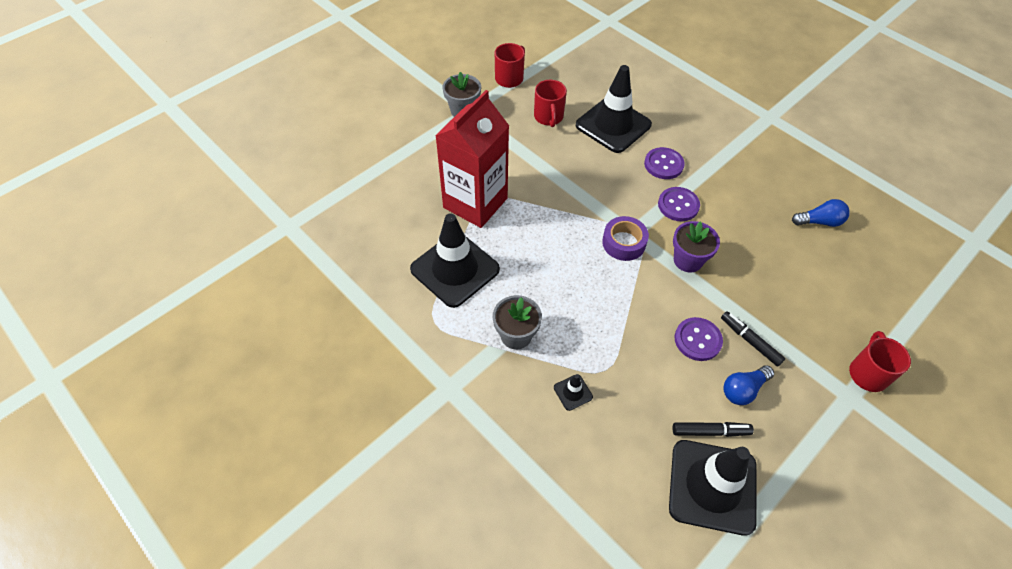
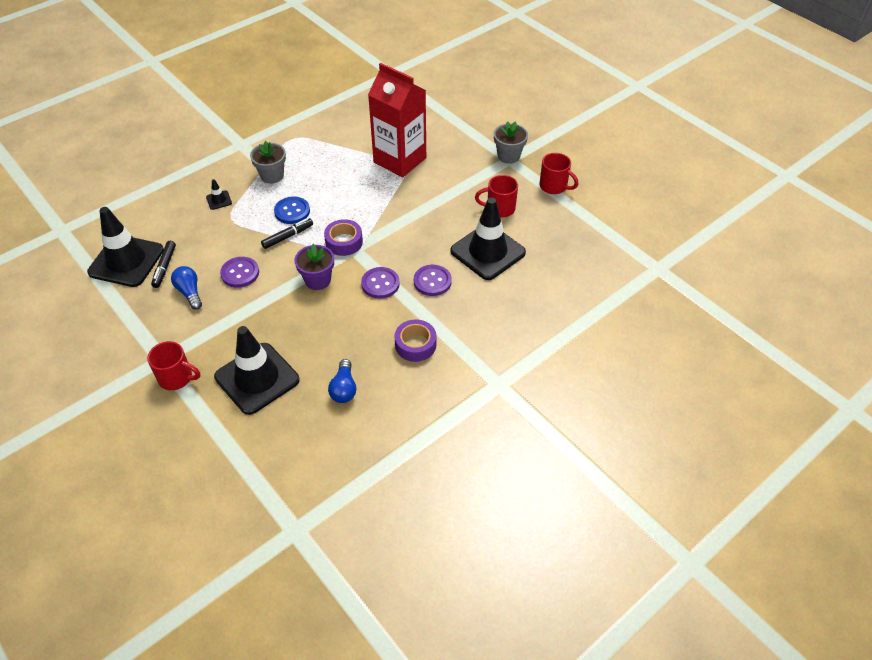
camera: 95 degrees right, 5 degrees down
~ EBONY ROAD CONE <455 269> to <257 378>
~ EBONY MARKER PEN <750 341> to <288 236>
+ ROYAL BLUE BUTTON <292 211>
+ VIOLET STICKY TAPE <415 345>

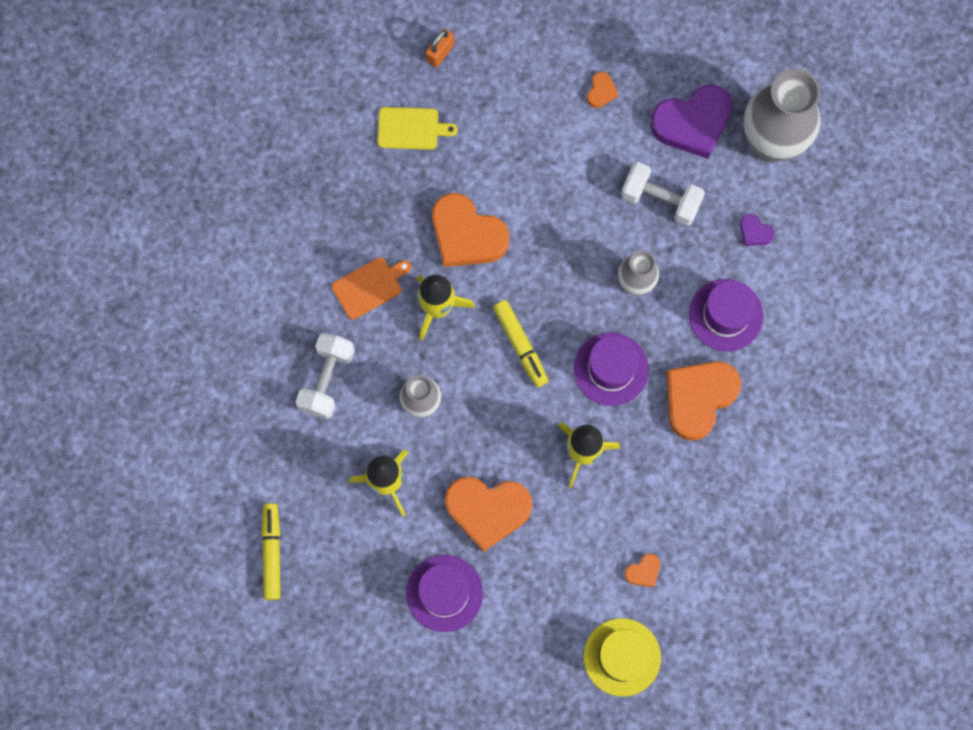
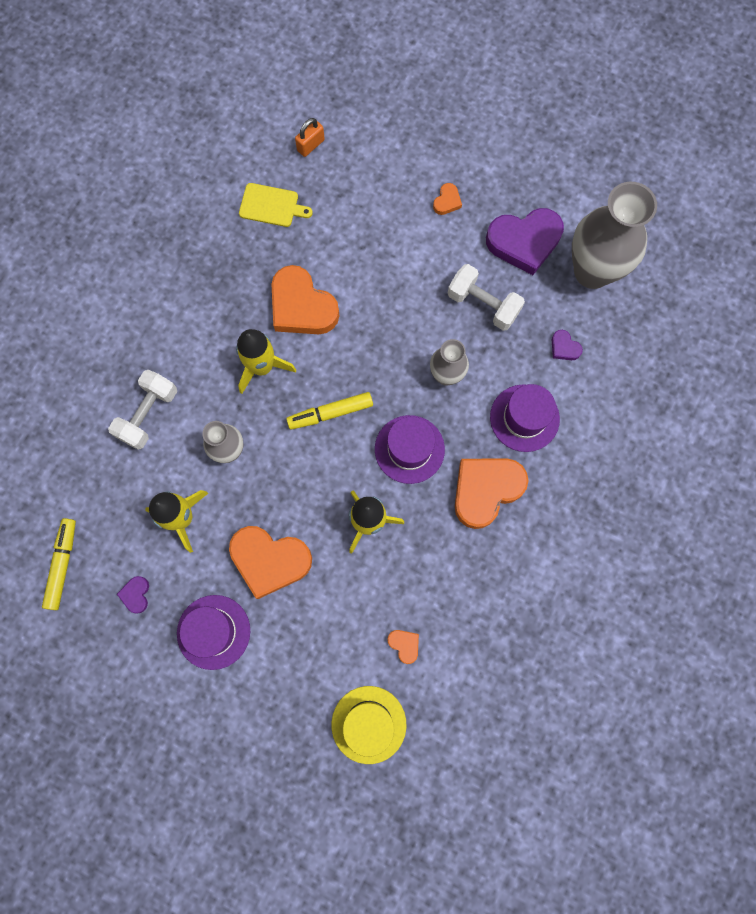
camera: 10 degrees right, 0 degrees up
+ VIOLET HEART <136 594>
~ GOLDEN MARKER PEN <520 345> = <330 413> 90 degrees clockwise
~ ORANGE-COLOURED HEART <643 571> = <404 645> 105 degrees counterclockwise
- ORANGE-COLOURED BREAD BOARD <369 286>

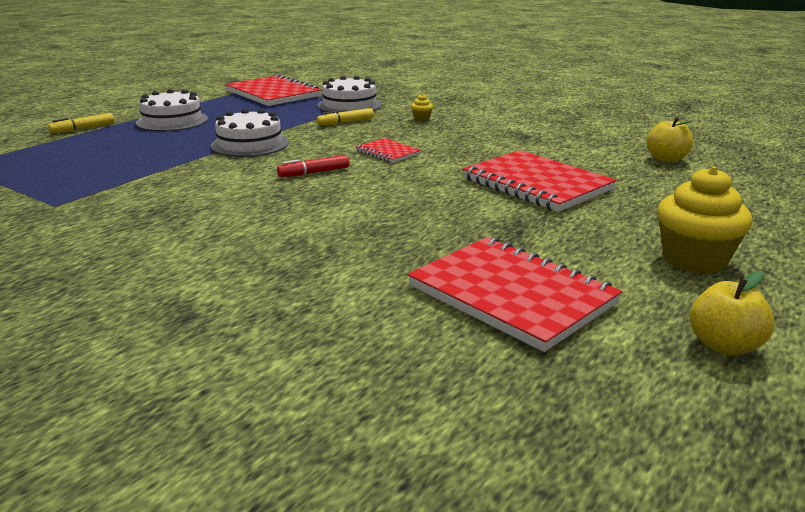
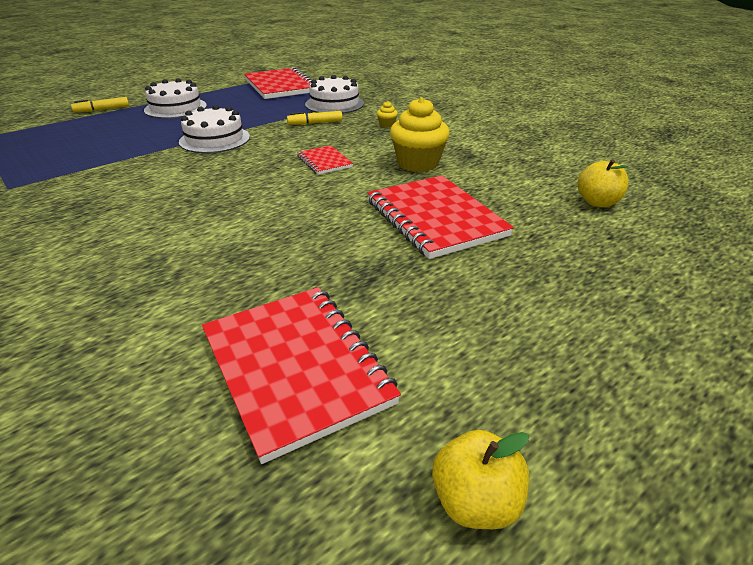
camera: 15 degrees right, 10 degrees up
~ GOLDEN MUFFIN <694 259> to <418 163>
- CRIMSON MARKER PEN <314 173>

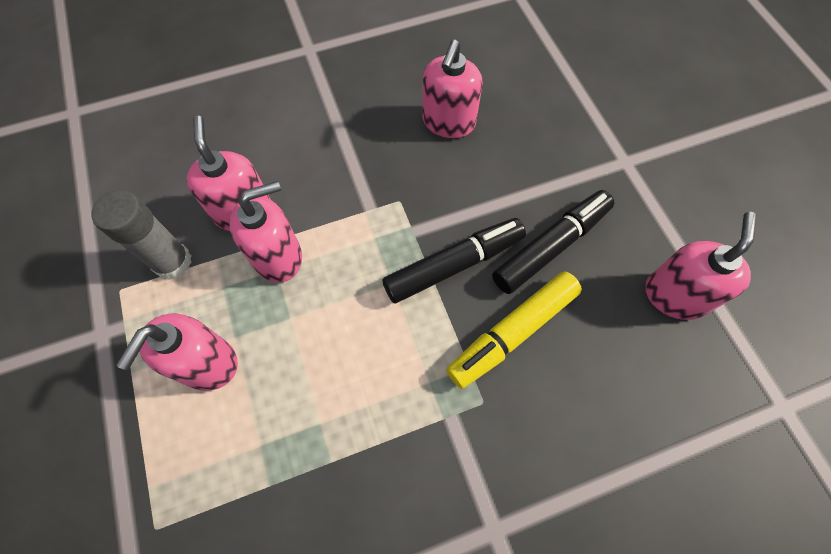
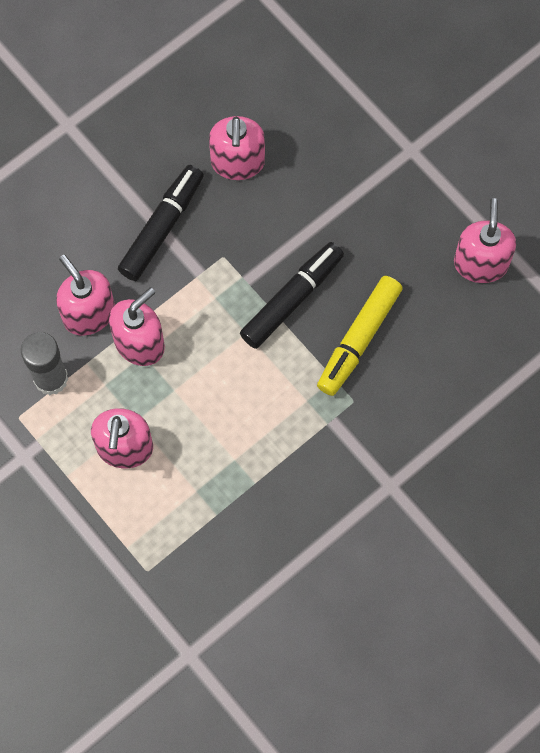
camera: 20 degrees left, 5 degrees up
~ EBONY MARKER PEN <551 246> to <162 227>

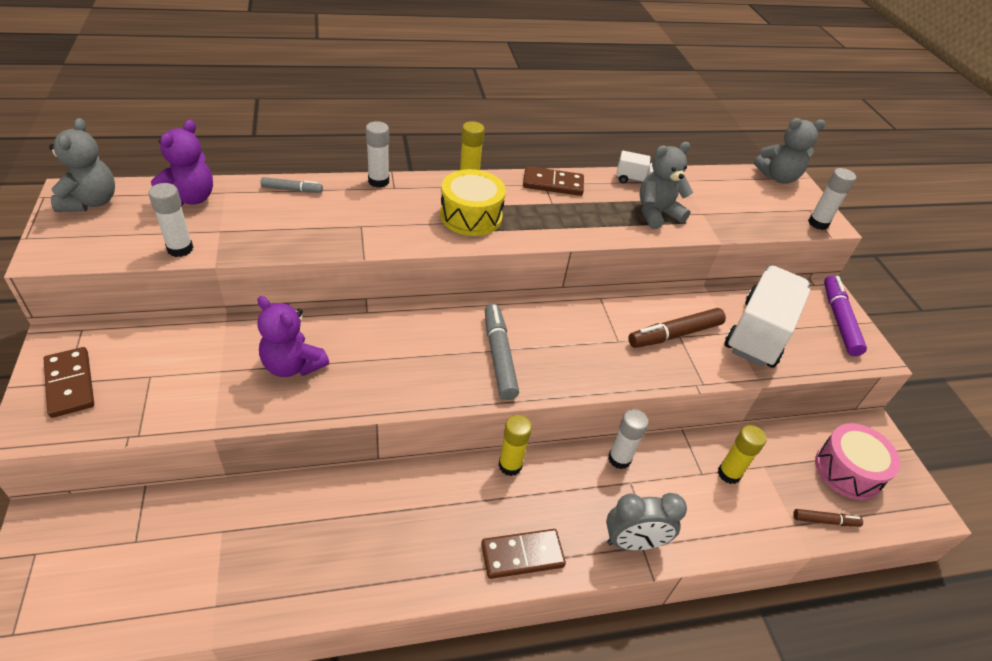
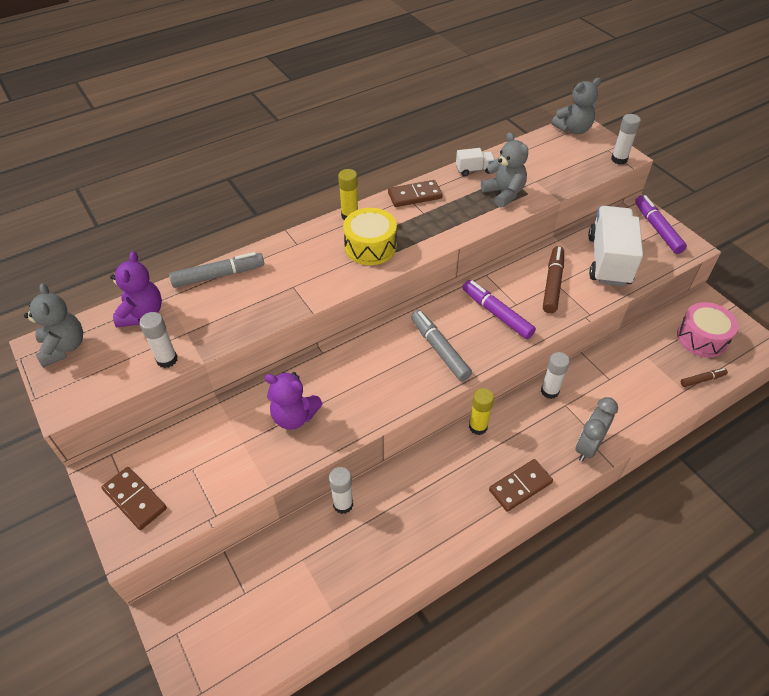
camera: 15 degrees left, 5 degrees up
~ GRAY MARKER PEN <292 190> = <218 275> x1.78
~ SNOW-WHITE GLUE STICK <378 181> to <343 504>
+ VIOLET MARKER PEN <496 314>
~ GRAY TEDDY BEAR <657 214> = <504 193> 105 degrees clockwise
~ RUSSET MARKER PEN <675 334> = <552 284> 150 degrees clockwise
~ GRAY BEDSIDE CLOCK <633 542> = <588 446> 150 degrees clockwise
- GOLDEN GLUE STICK <729 473>

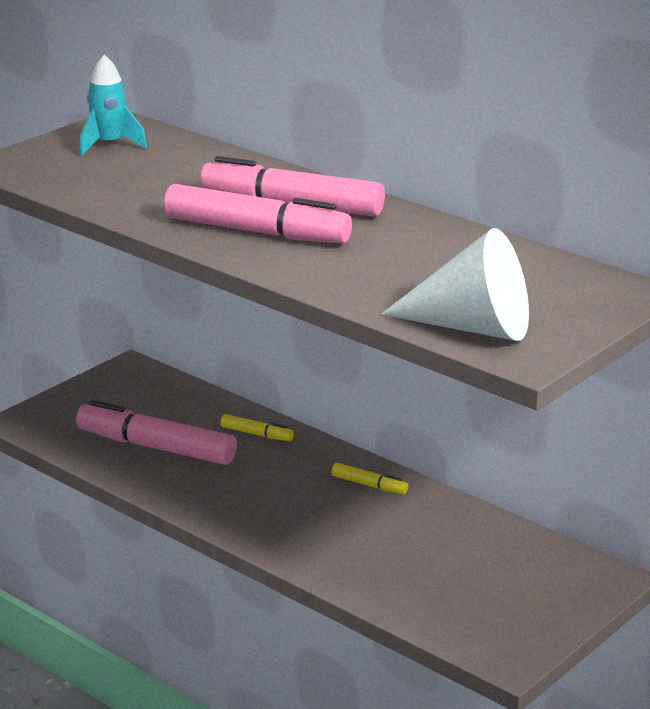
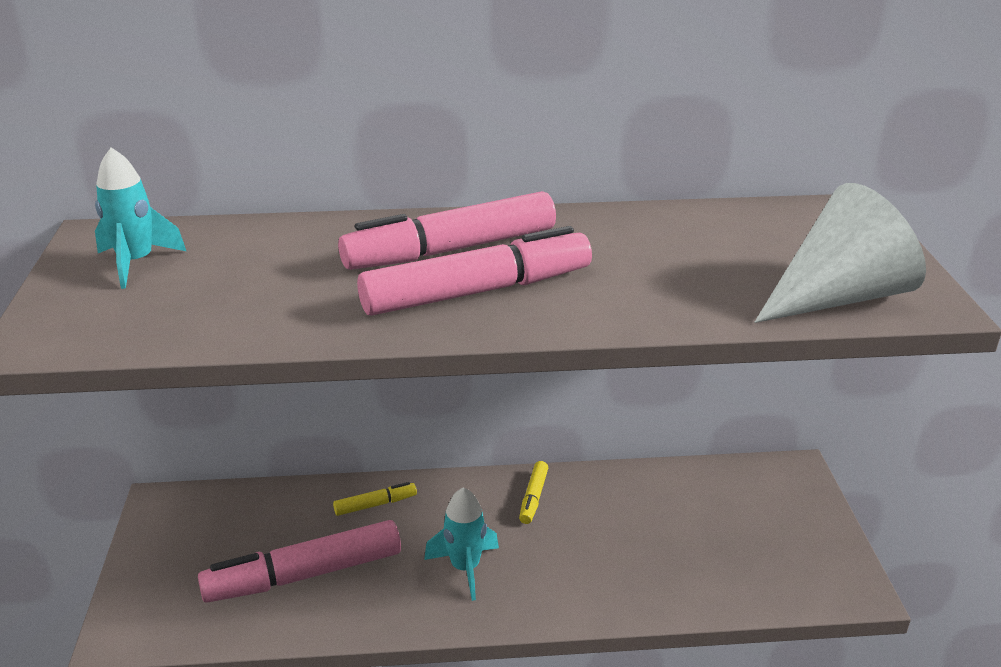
camera: 45 degrees left, 5 degrees up
+ TEAL TOY ROCKET <465 568>
~ GOLDEN MARKER PEN <369 485> = <533 497> 120 degrees clockwise

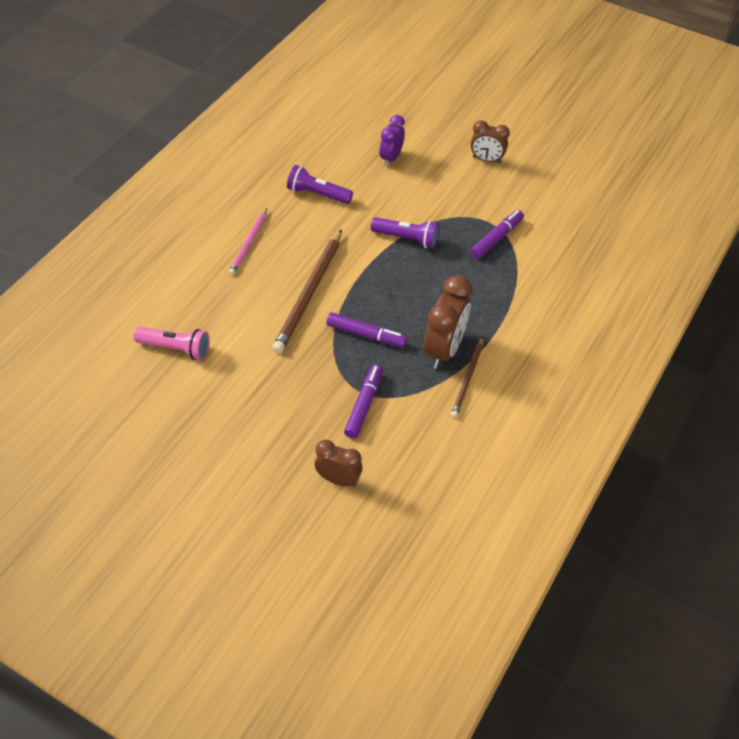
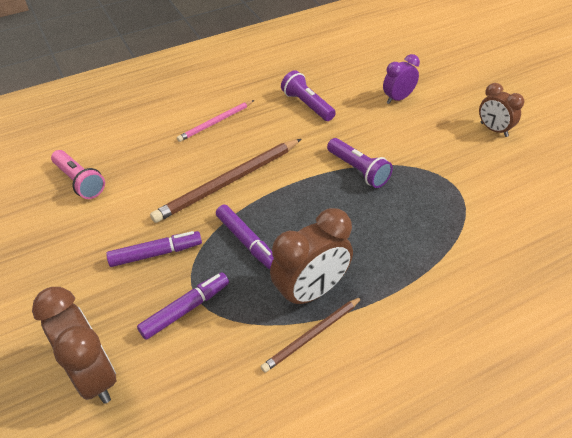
camera: 35 degrees right, 5 degrees down
~ RUSSET BEDSIDE CLOCK <338 479> = <93 375> x1.61
~ VIOLET MARKER PEN <496 238> to <156 253>

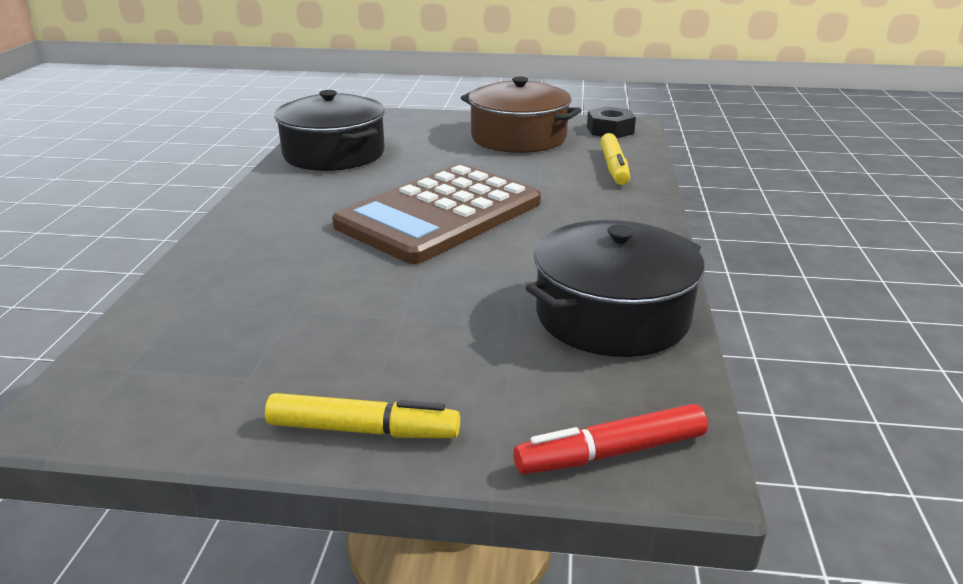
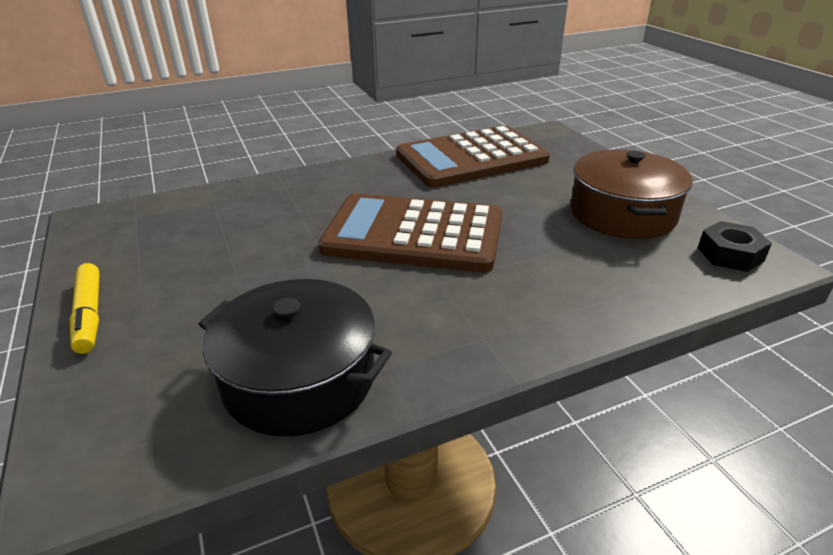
camera: 60 degrees right, 5 degrees up
~ EBONY STOCKPOT <334 154> to RUSSET POCKET CALCULATOR <471 158>
- CRIMSON MARKER PEN <611 453>
- GOLDEN MARKER PEN <614 167>

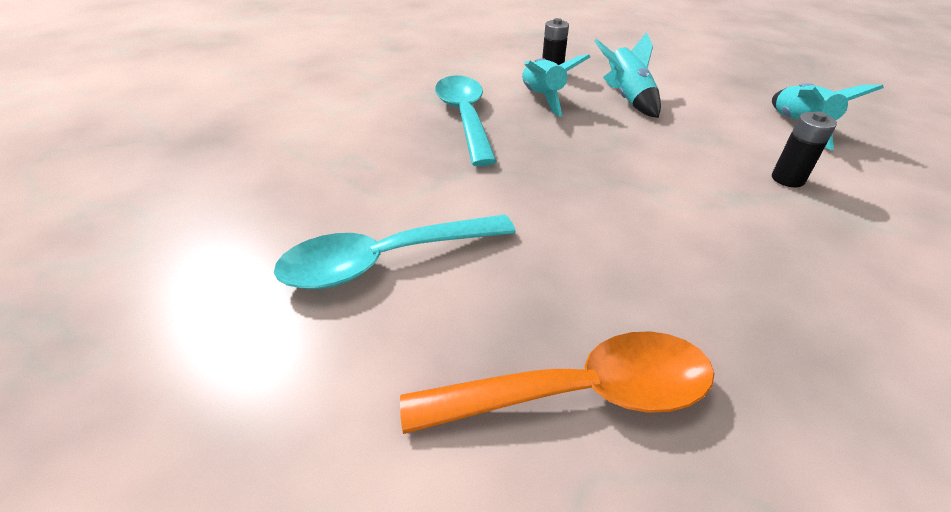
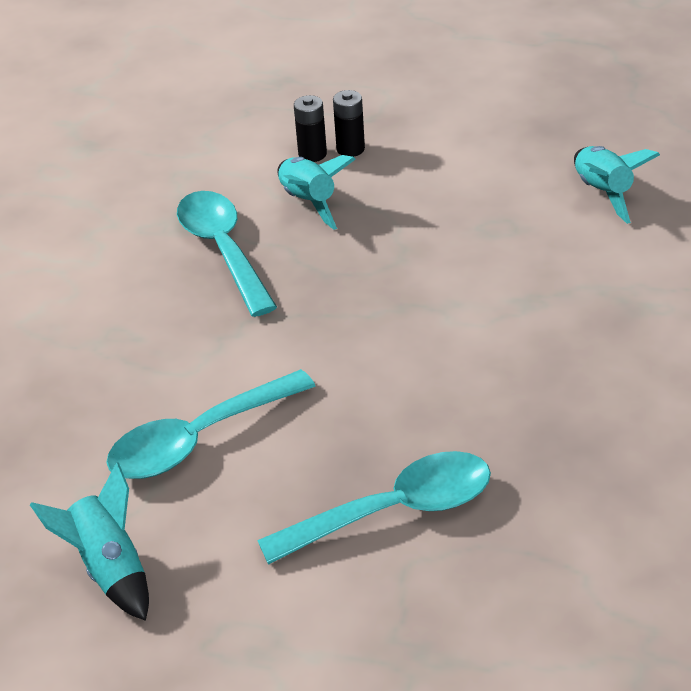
camera: 10 degrees left, 0 degrees up
~ TEAL TOY ROCKET <627 98> to <110 567>
~ ORANGE-COLOURED TABLESPOON <580 393> to TEAL TABLESPOON <394 510>
~ EBONY AA BATTERY <787 179> to <350 149>

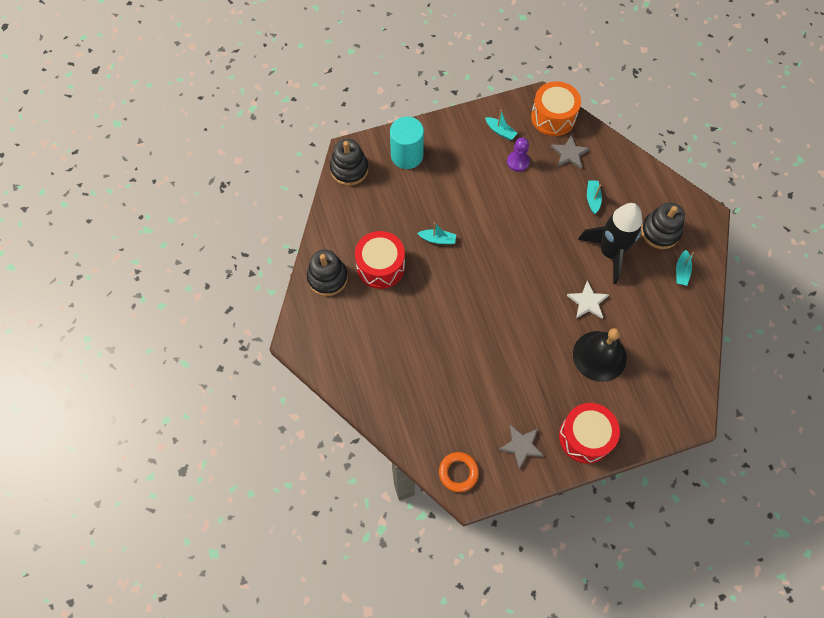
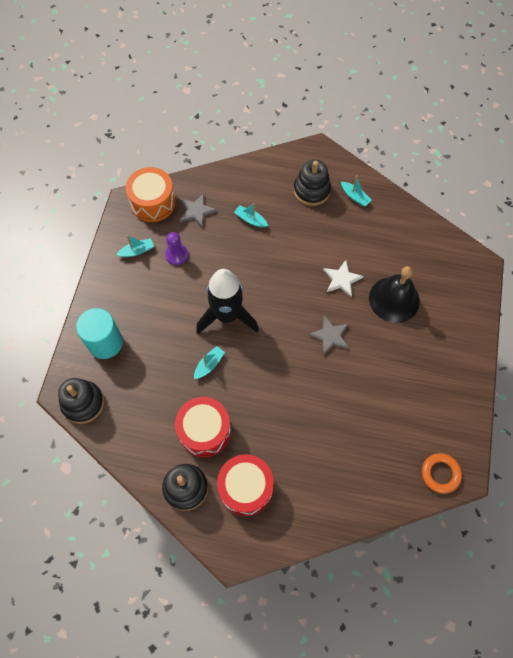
camera: 60 degrees left, 0 degrees up
~ EBONY TOY ROCKET <610 252> to <227 316>
~ CRIMSON SNARE DRUM <585 437> to <245 488>
~ GRAY FIVE-POINTED STAR <521 446> to <330 336>

